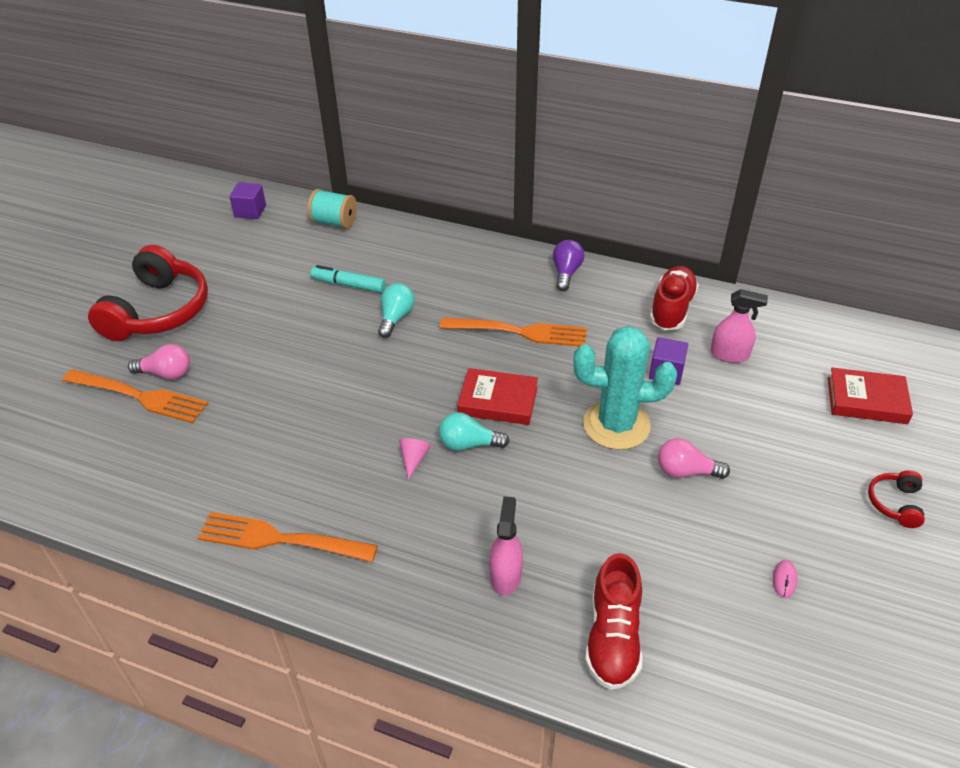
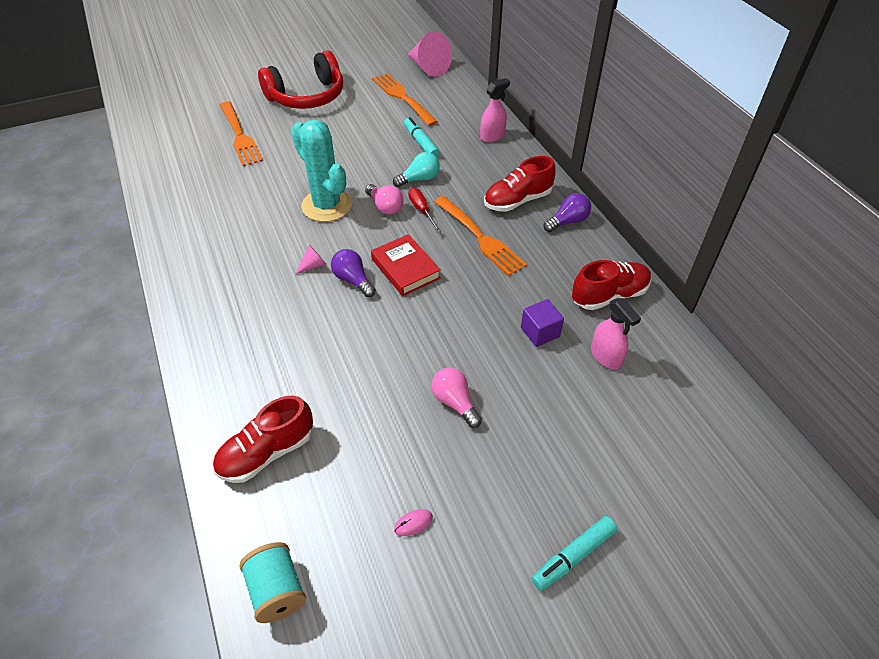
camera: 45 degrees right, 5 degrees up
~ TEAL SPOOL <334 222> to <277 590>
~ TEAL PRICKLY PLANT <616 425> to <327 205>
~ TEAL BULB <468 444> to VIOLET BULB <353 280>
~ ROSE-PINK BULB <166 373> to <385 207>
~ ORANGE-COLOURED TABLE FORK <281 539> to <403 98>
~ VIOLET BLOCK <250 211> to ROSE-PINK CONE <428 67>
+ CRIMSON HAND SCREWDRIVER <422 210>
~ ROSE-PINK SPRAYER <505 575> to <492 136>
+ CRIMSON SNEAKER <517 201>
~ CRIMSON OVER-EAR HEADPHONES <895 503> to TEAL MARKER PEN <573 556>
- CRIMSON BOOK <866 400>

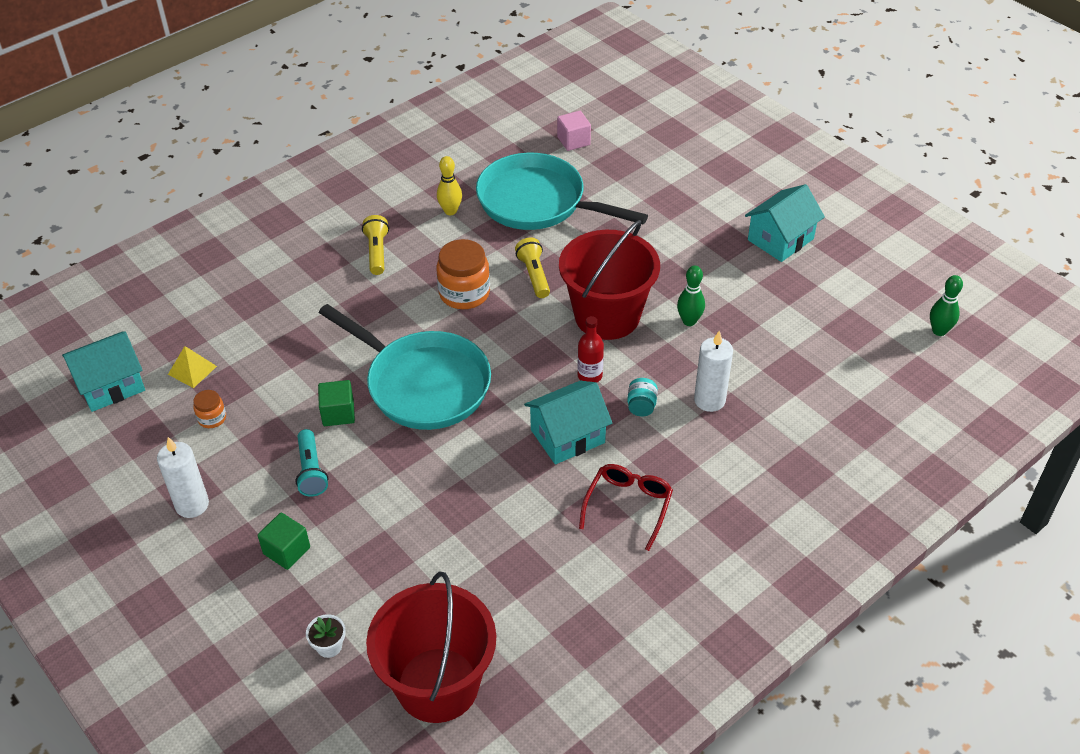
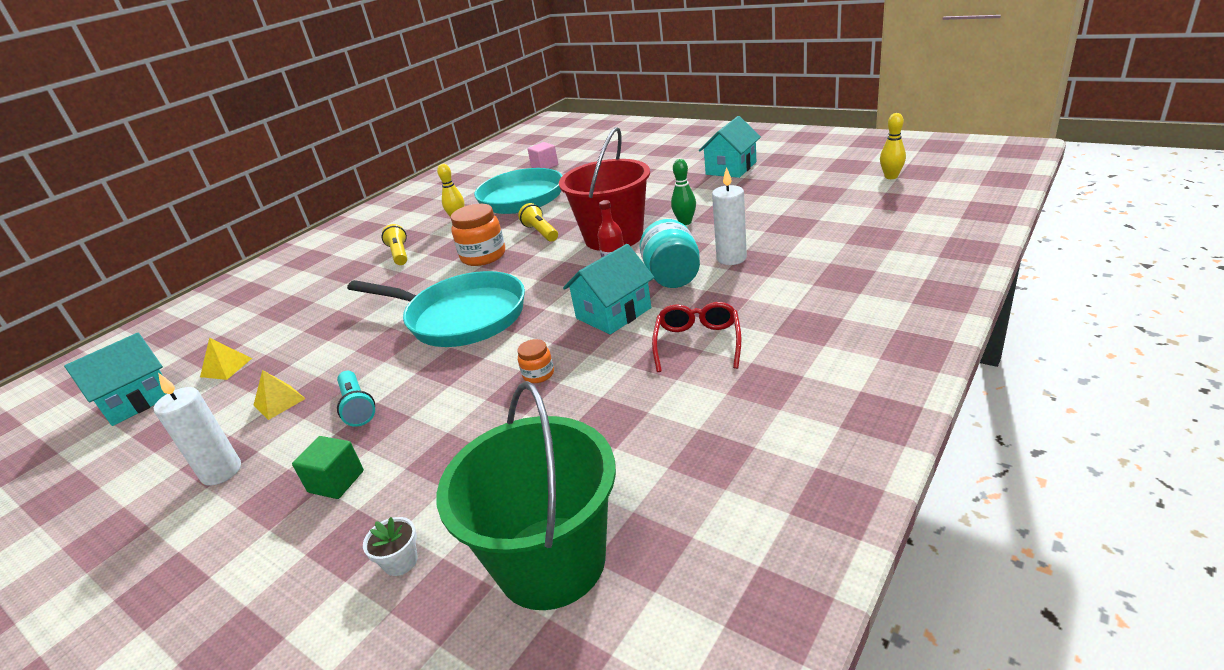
camera: 10 degrees left, 15 degrees down
+ GOLDEN SOLID PYRAMID <279 402>
~ CRIMSON SAND BUCKET <437 685> to EMERALD SAND BUCKET <551 561>
~ ORANGE-COLOURED PRESERVE JAR <212 418> to <538 374>
~ TEAL PRESERVE JAR <641 406> = <672 277> x1.94
~ EMERALD SKITTLE <939 331> to GOLDEN SKITTLE <891 177>
- EMERALD BLOCK <338 413>

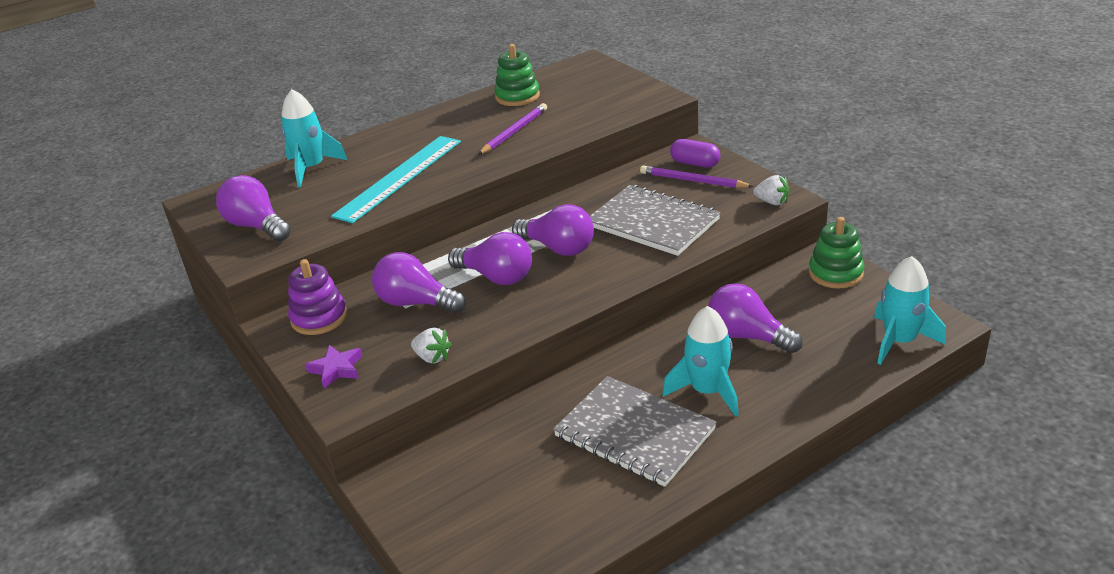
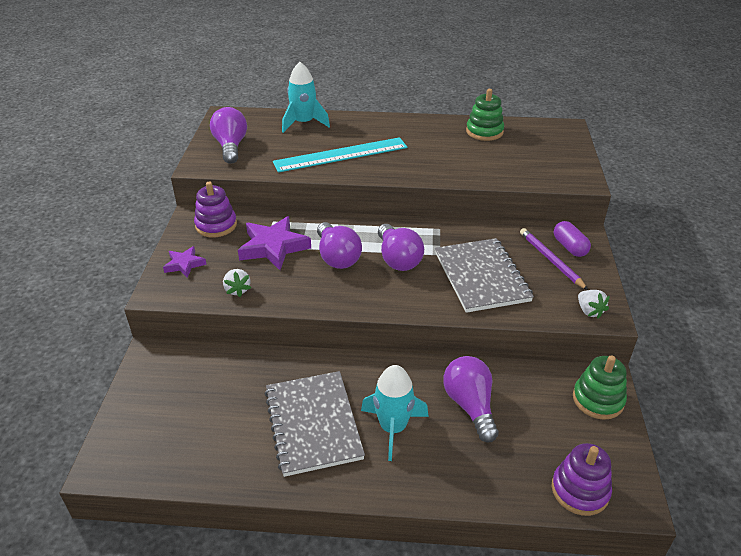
camera: 35 degrees right, 5 degrees up
~ VIOLET BULB <416 303> to VIOLET FIVE-POINTED STAR <273 247>
~ TEAL TOY ROCKET <899 341> to VIOLET STACKING RINGS <580 490>
- VIOLET LEAD PENCIL <514 132>

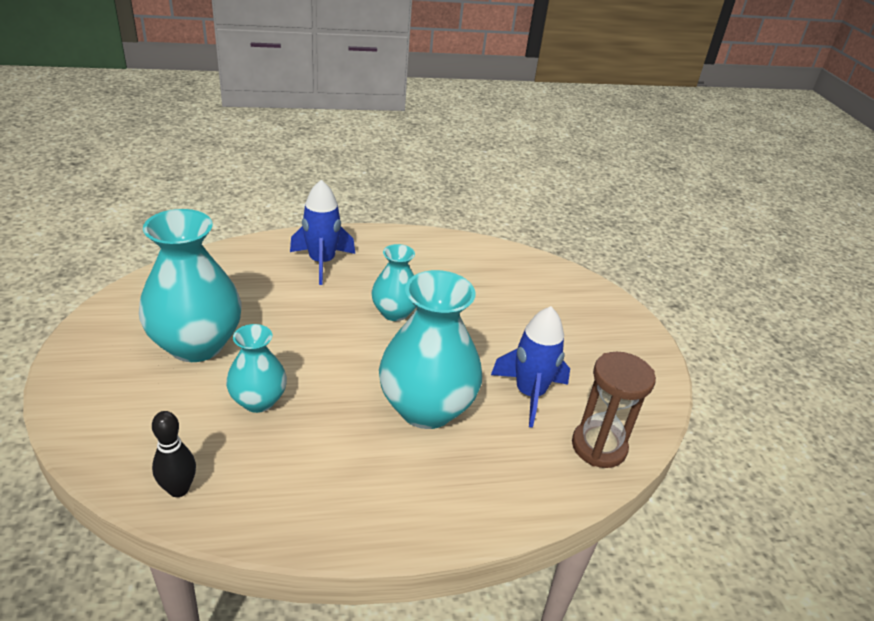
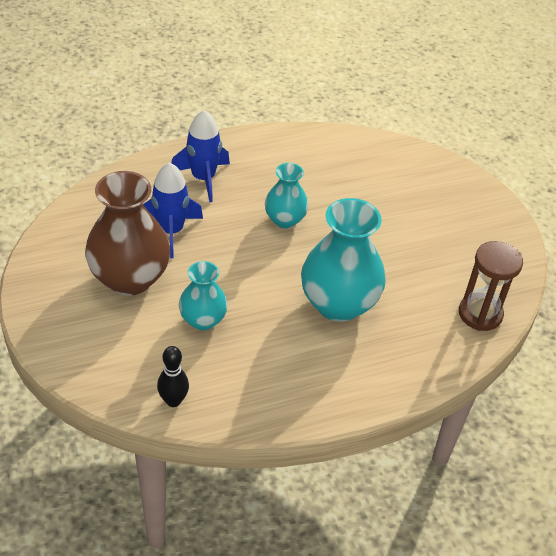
camera: 10 degrees left, 10 degrees up
~ TEAL VASE <196 344> to RUSSET VASE <130 278>
~ ROYAL BLUE TOY ROCKET <529 394> to <171 231>

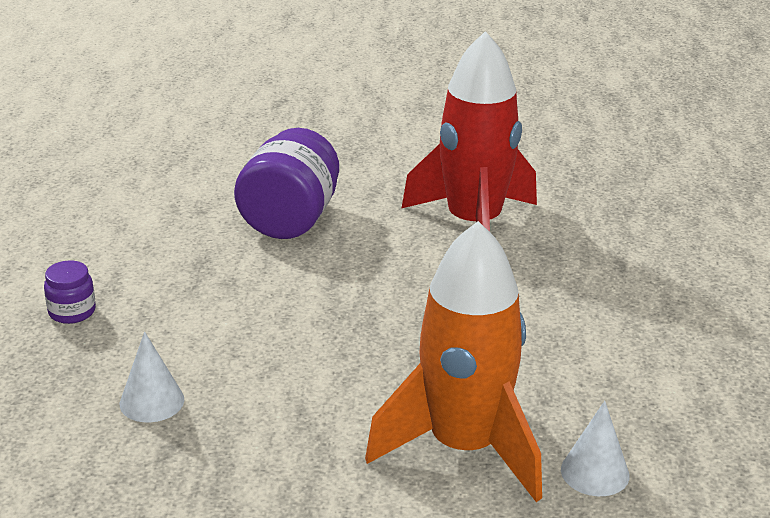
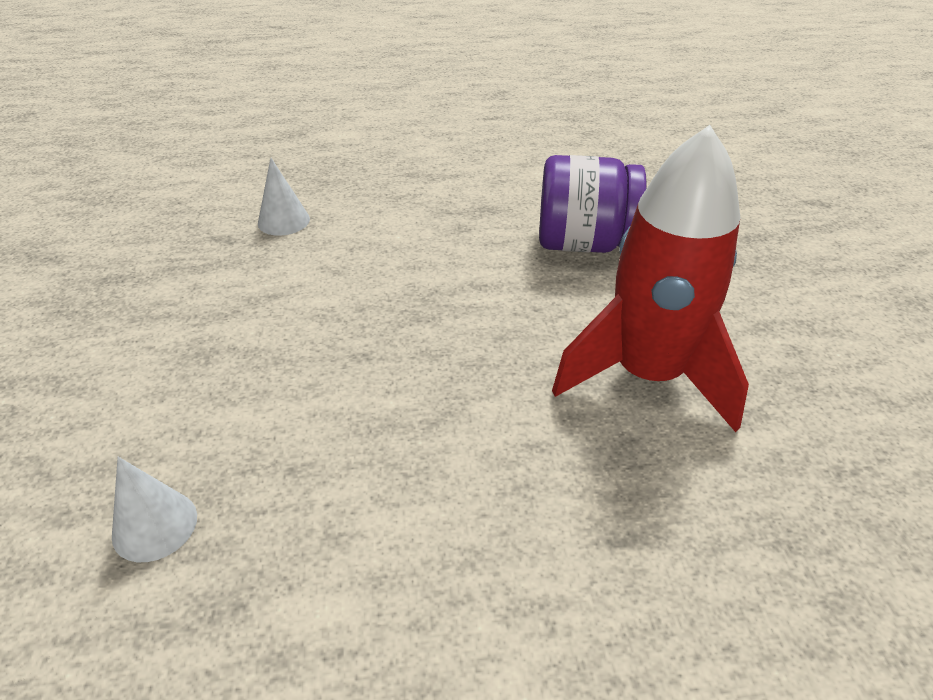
camera: 80 degrees right, 10 degrees up
- VIOLET PRESERVE JAR <72 312>
- ORANGE-COLOURED TOY ROCKET <464 447>

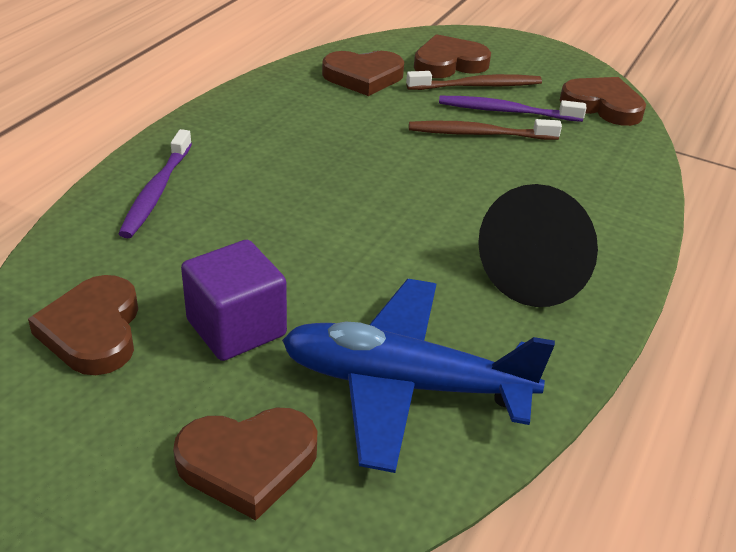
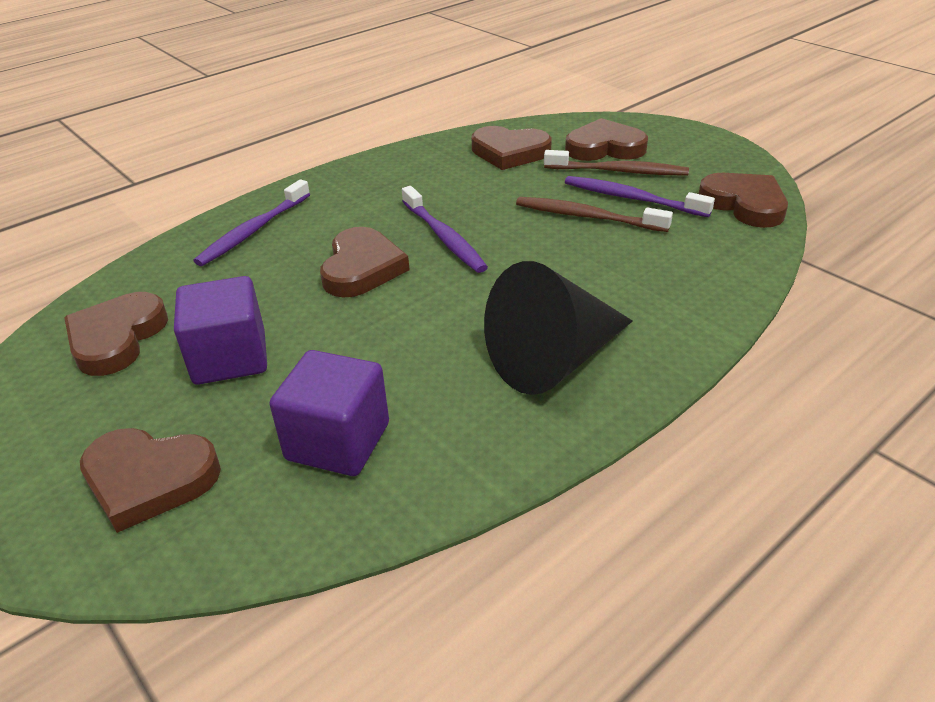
camera: 25 degrees right, 0 degrees up
~ ROYAL BLUE AEROPLANE <404 385> to VIOLET BLOCK <338 441>
+ RUSSET HEART <362 268>
+ VIOLET TOOTH BRUSH <443 237>

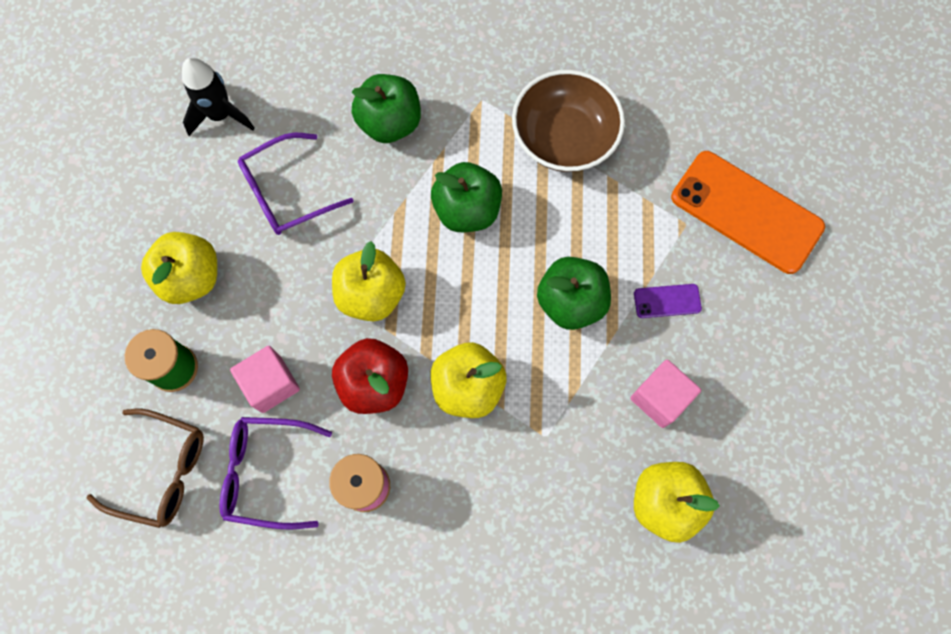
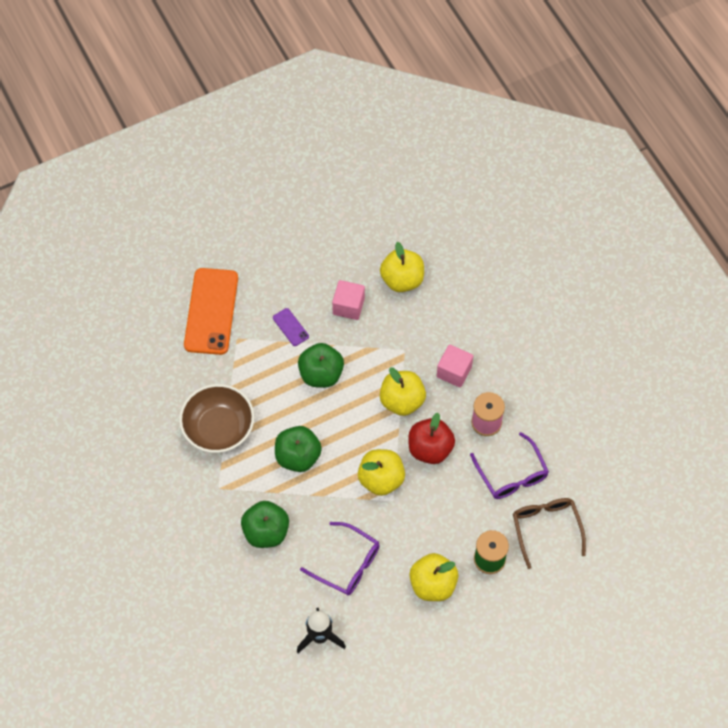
camera: 120 degrees left, 10 degrees down
~ ROSE-PINK BLOCK <271 384> to <454 372>

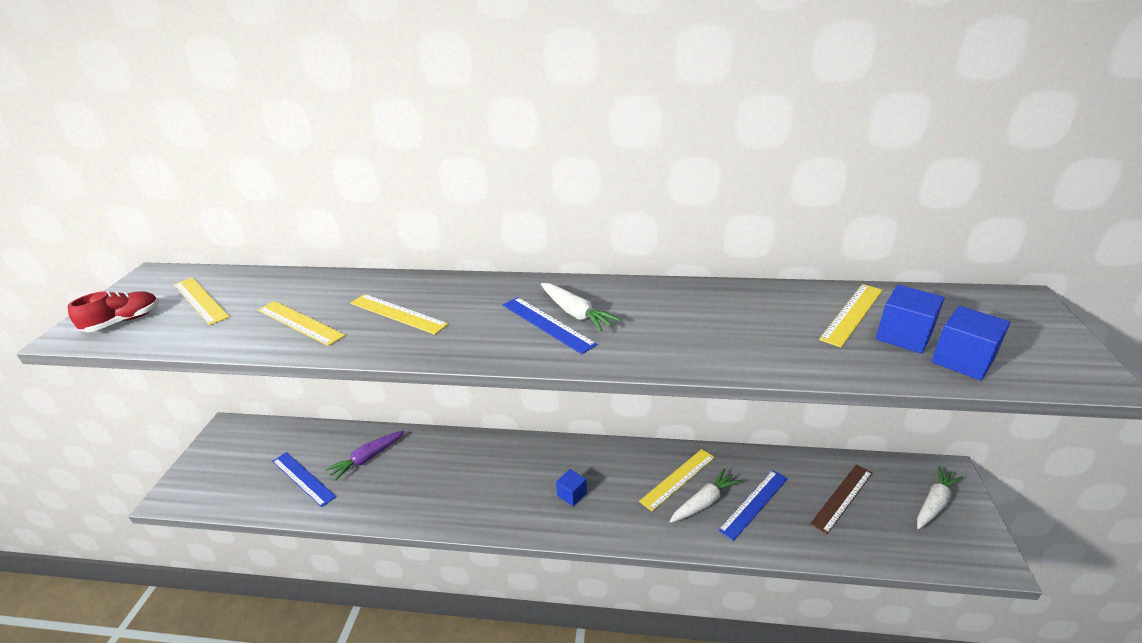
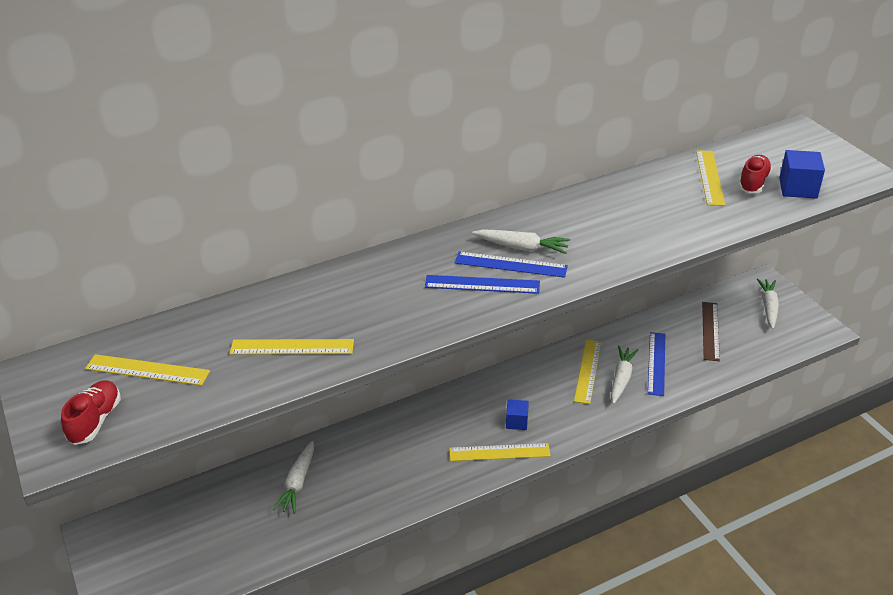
camera: 35 degrees left, 5 degrees up
~ VIOLET TOY CARROT <367 458> to SNOW-WHITE TOY CARROT <298 483>
~ ROYAL BLUE RULER <303 478> to <482 284>
~ GOLDEN RULER <397 314> to <499 452>
~ ROYAL BLUE BLOCK <903 336> to CRIMSON SNEAKER <753 183>

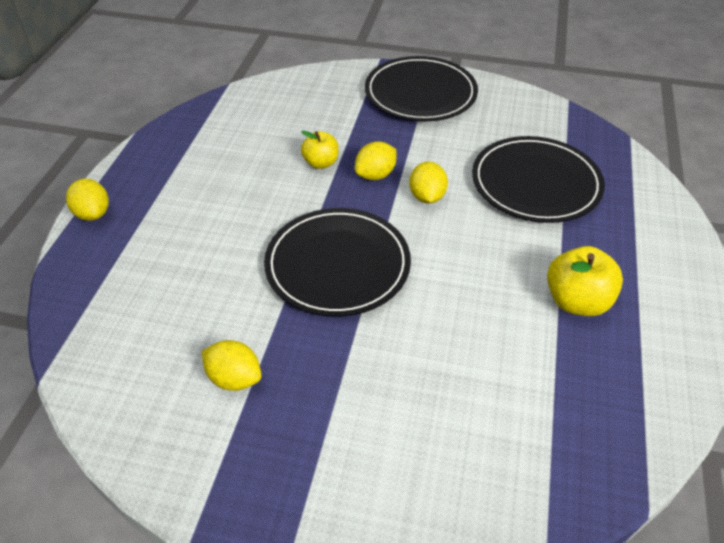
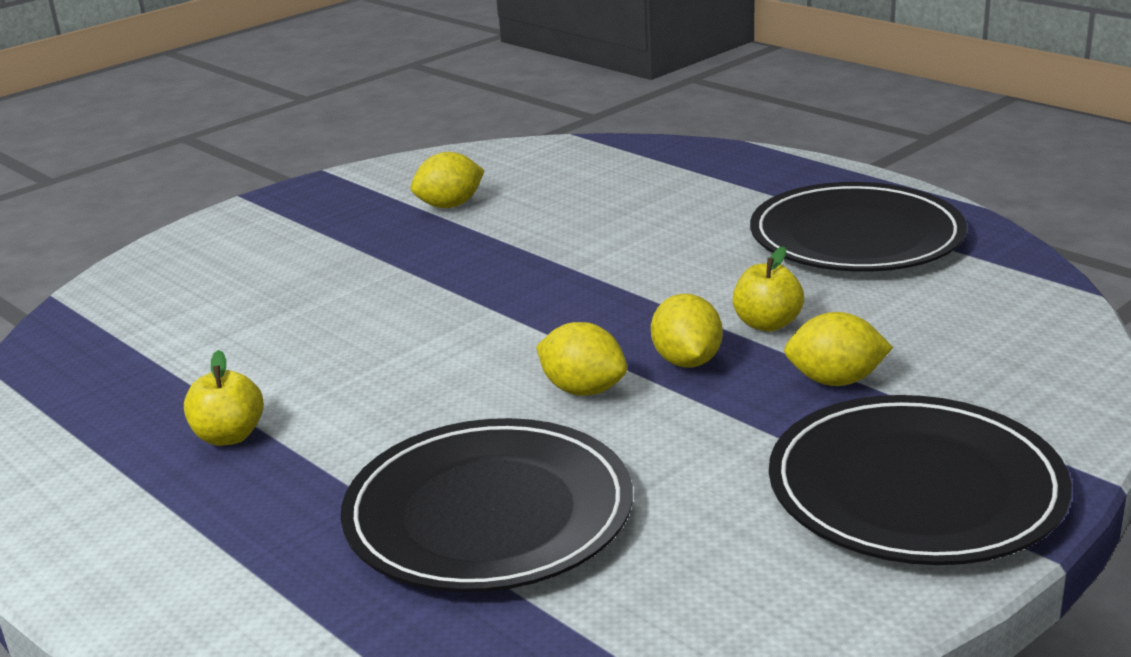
camera: 125 degrees right, 20 degrees down
~ GOLDEN TOY APPLE <576 301> = <229 436> x0.64
~ EBONY DINNER PLATE <337 265> to <856 236>
~ GOLDEN TOY LEMON <93 213> to <835 381>

